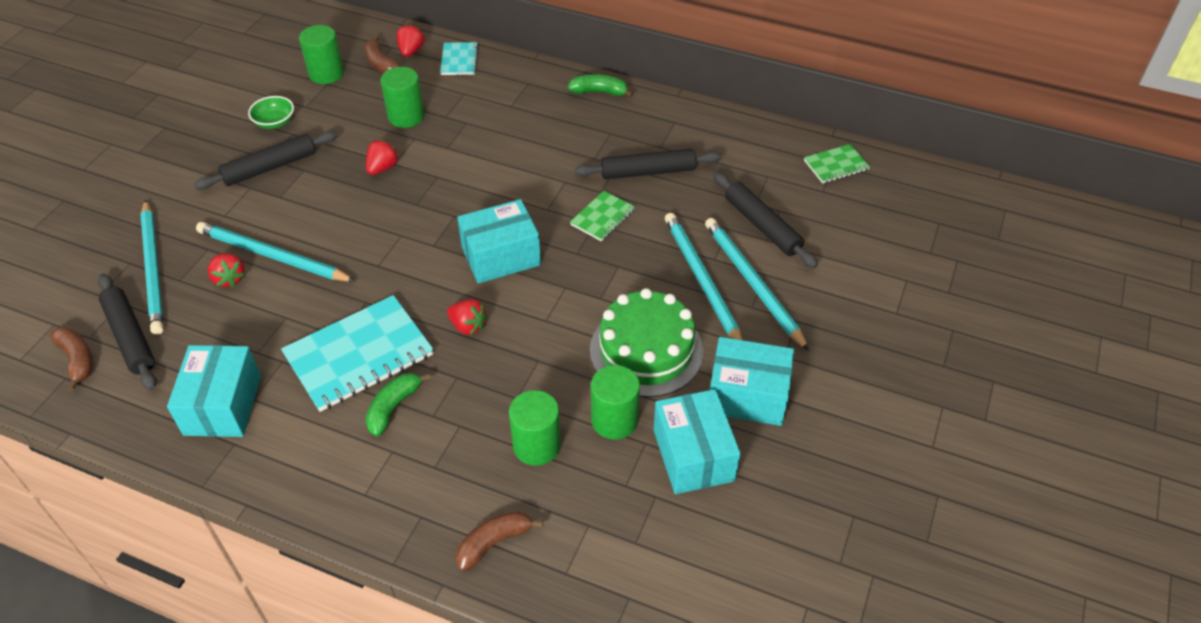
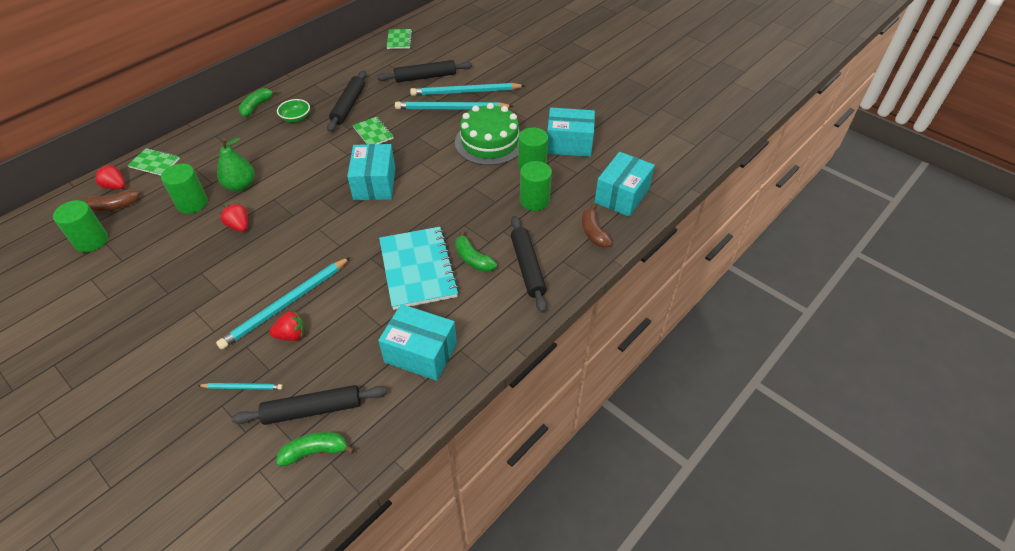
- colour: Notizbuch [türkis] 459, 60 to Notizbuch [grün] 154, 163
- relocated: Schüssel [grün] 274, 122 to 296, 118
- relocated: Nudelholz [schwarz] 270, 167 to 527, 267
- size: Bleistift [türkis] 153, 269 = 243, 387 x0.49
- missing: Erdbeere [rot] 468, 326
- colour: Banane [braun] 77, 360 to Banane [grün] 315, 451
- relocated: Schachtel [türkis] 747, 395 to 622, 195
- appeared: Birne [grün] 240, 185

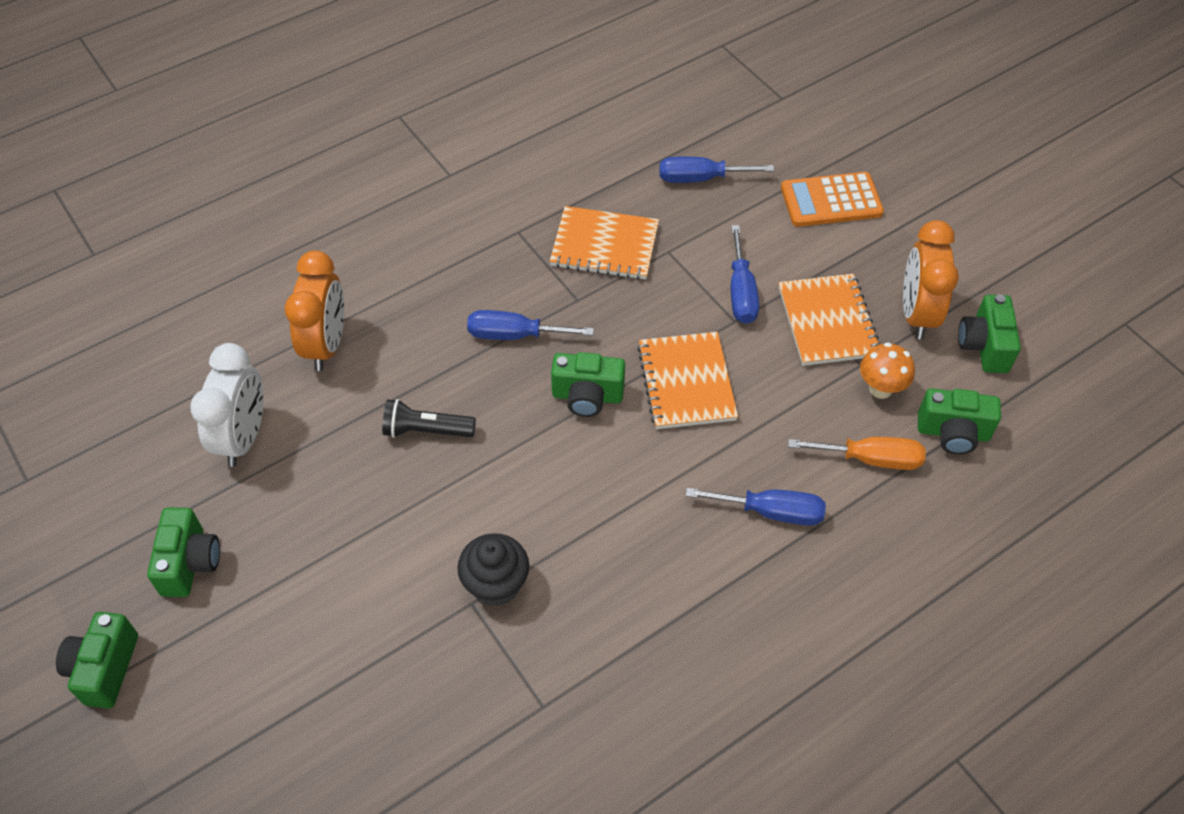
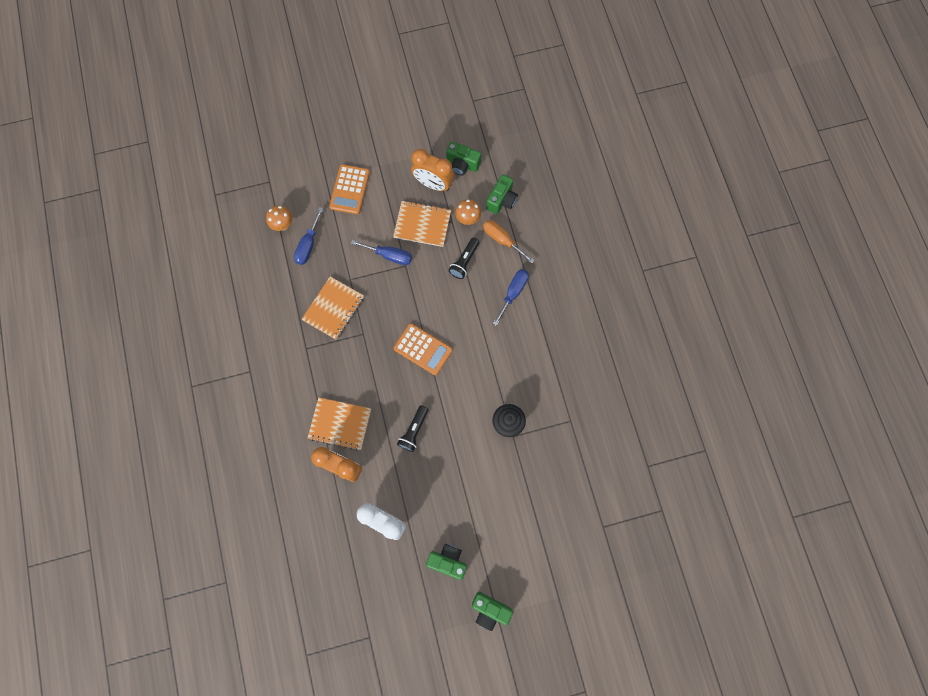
- missing: Schraubenzieher [blau] 514, 335
- relocated: Notizbuch [orange] 686, 382 to 340, 424
- exchanged: Kamera [grün] 587, 396 to Taschenrechner [orange] 423, 349
- spun: Schraubenzieher [orange] 870, 459 = 502, 240 75 degrees counterclockwise
- appeared: Pilz [orange] 283, 225
- appeared: Taschenlampe [schwarz] 464, 261

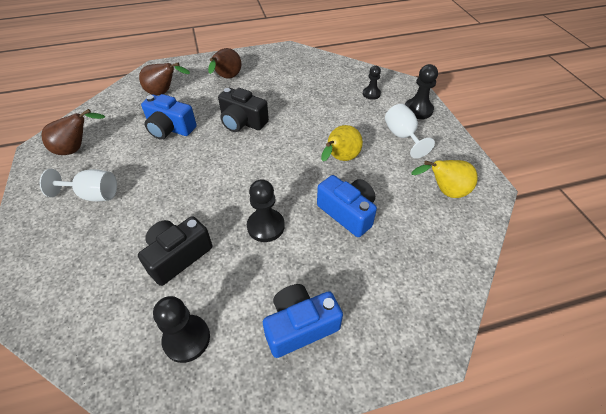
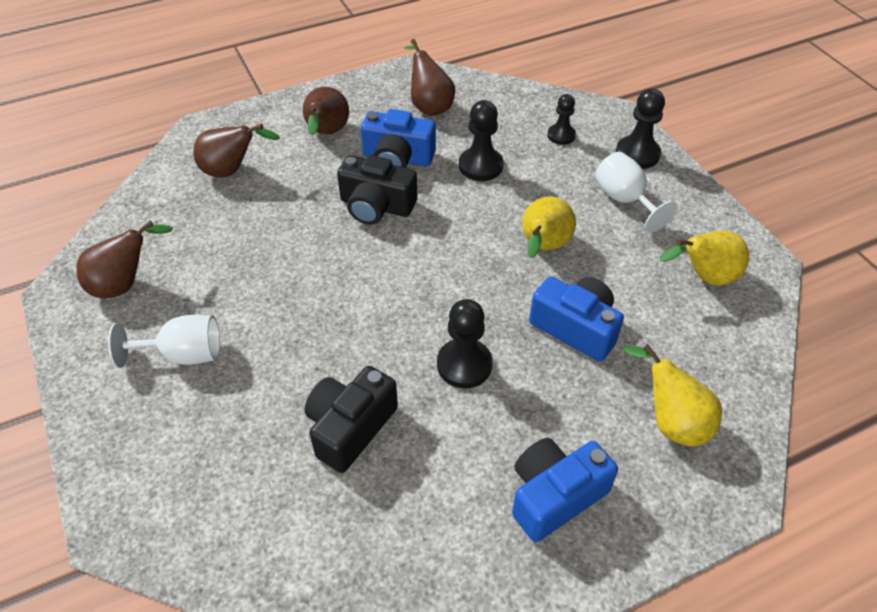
- relocated: Kamera [blau] 170, 128 to 397, 158
- relocated: Bauer [schwarz] 186, 339 to 480, 166
- appeared: Birne [braun] 429, 106
- appeared: Birne [gelb] 671, 422

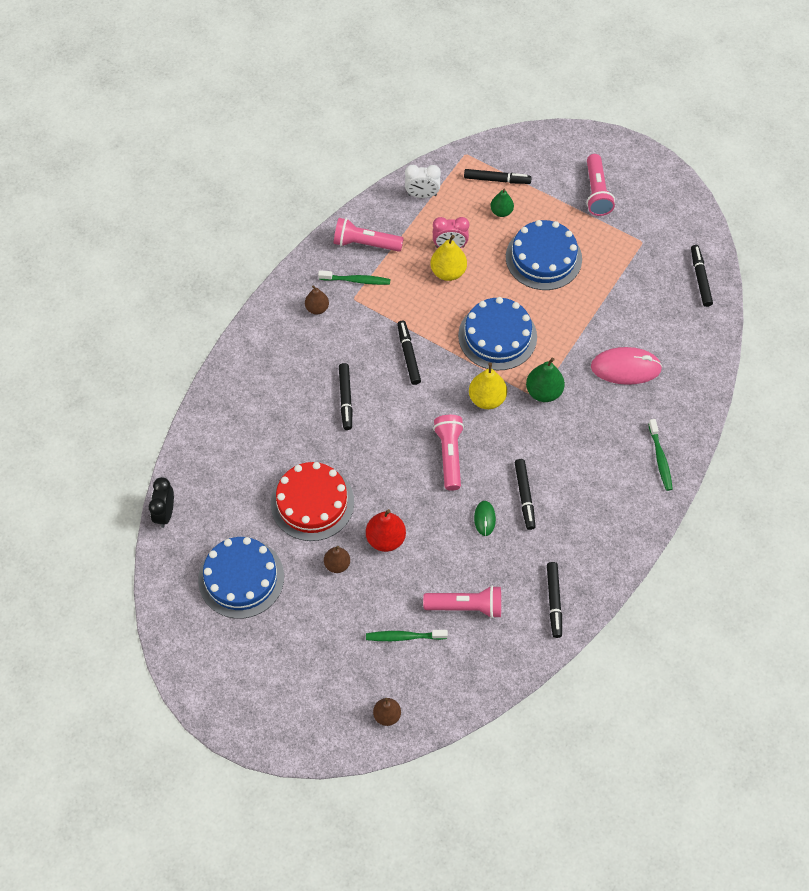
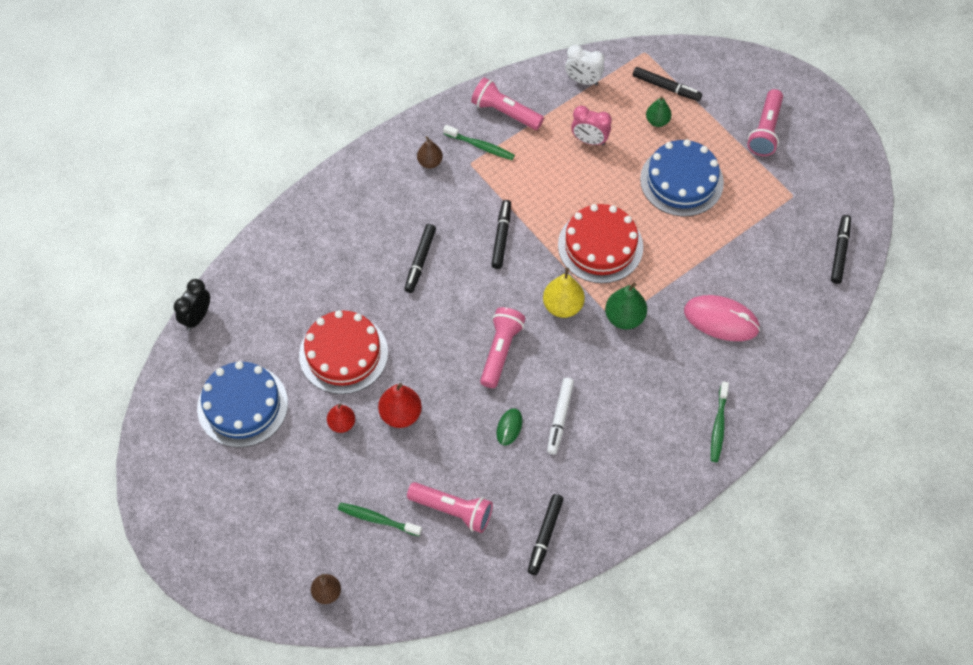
- missing: Birne [gelb] 448, 272
- colour: Kuchen [blau] 497, 336 to Kuchen [rot] 600, 246
- colour: Filzstift [schwarz] 524, 496 to Filzstift [weiß] 559, 418
- colour: Birne [braun] 337, 564 to Birne [rot] 342, 424

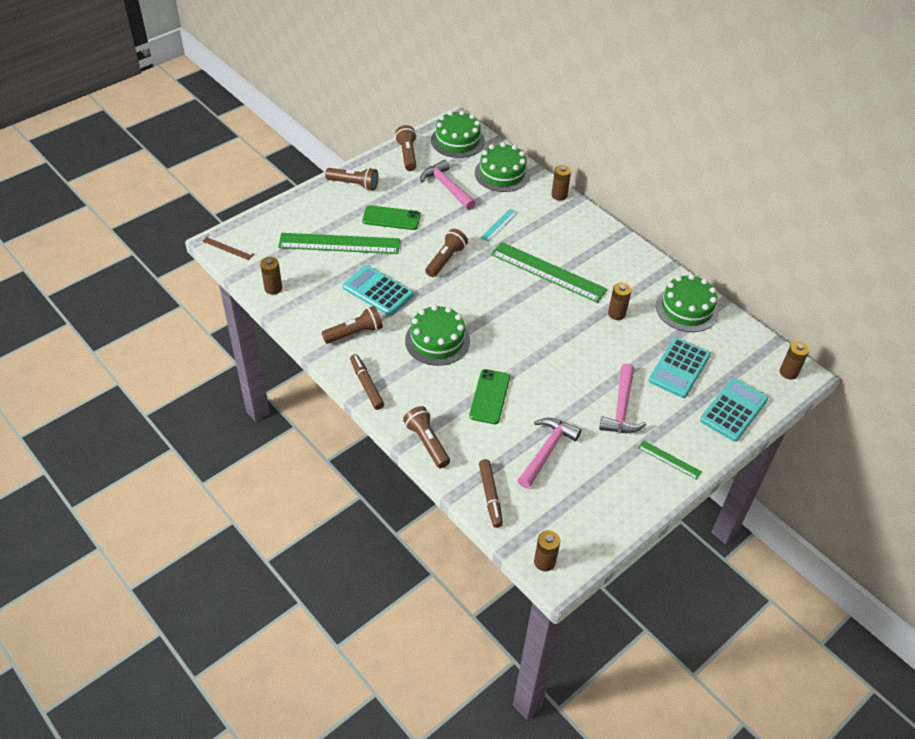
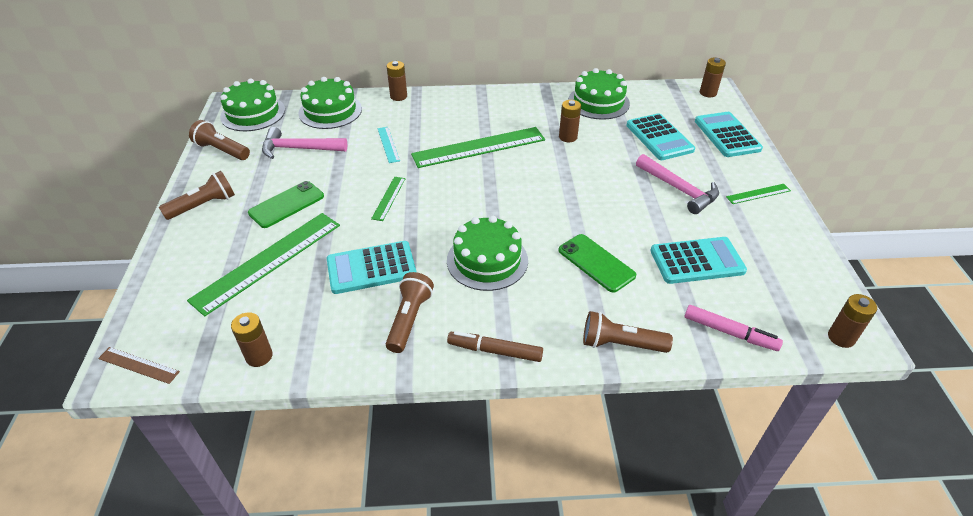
- exchanged: Taschenlampe [braun] 446, 259 to Lineal [grün] 388, 198
- spun: Lineal [braun] 228, 248 = 138, 365 45 degrees clockwise
- exchanged: Hammer [rosa] 546, 451 to Taschenrechner [türkis] 697, 261
- colour: Filzstift [braun] 490, 496 to Filzstift [rosa] 729, 332

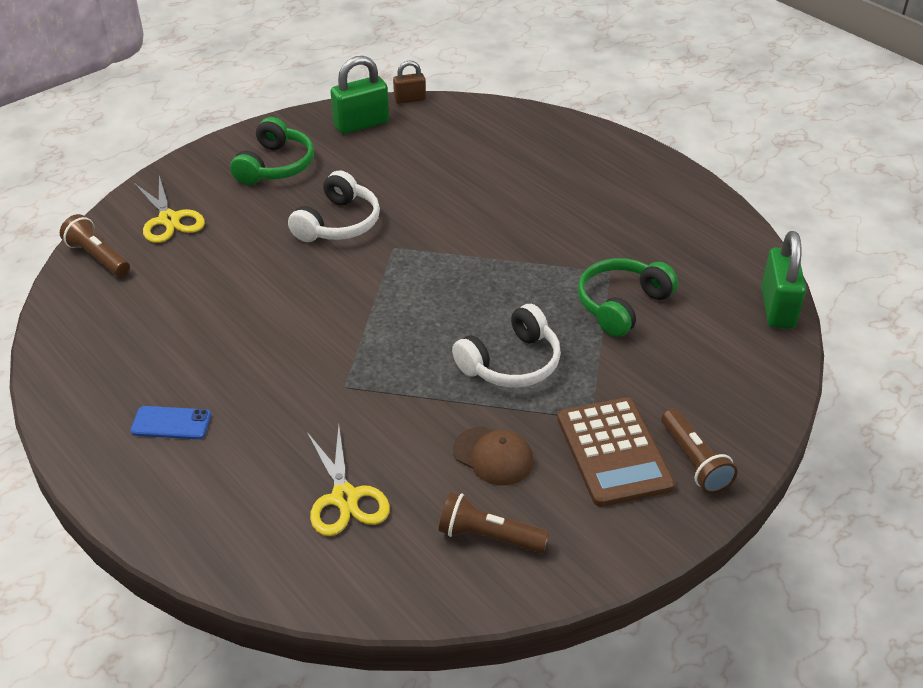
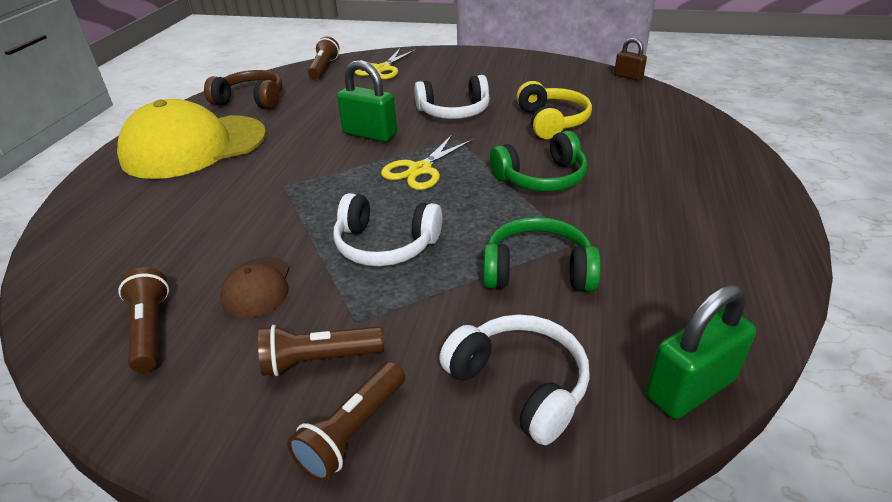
- relocated: Vorhängeschloss [grün] 361, 124 to 370, 134
- relocated: Kopfhörer [grün] 275, 166 to 541, 178
- exchanged: Taschenrechner [braun] 614, 452 to Taschenlampe [braun] 319, 360
- exchanged: Handy [blau] 171, 423 to Kappe [gelb] 194, 147
- relocated: Schere [gelb] 345, 498 to 420, 170
- appeared: Kopfhörer [braun] 251, 100
- appeared: Kopfhörer [gelb] 551, 121
- appeared: Kopfhörer [weiß] 520, 384

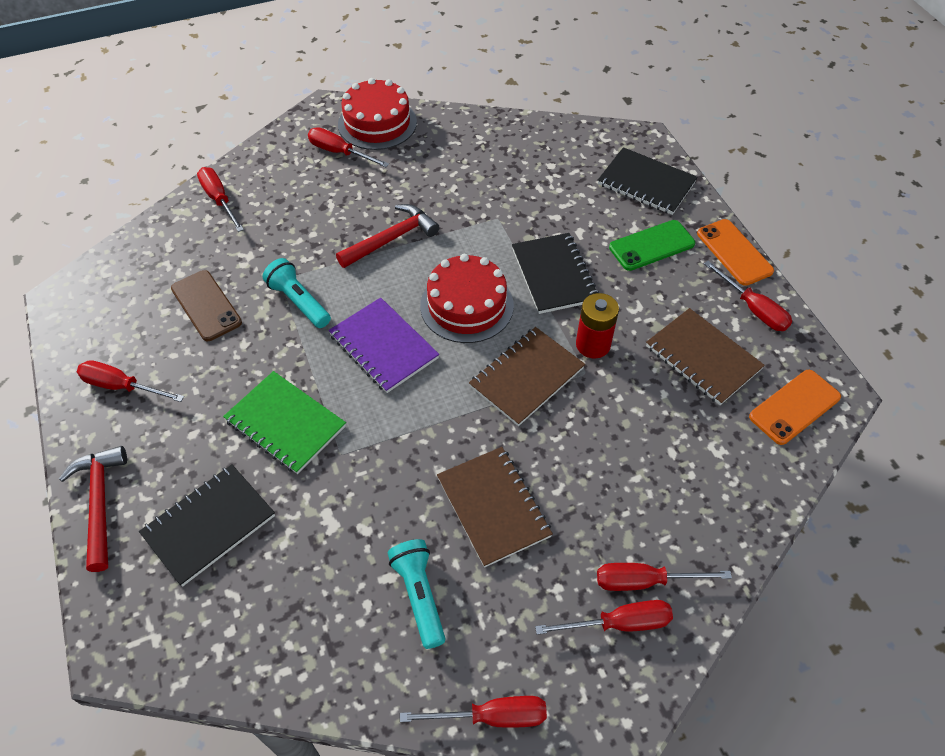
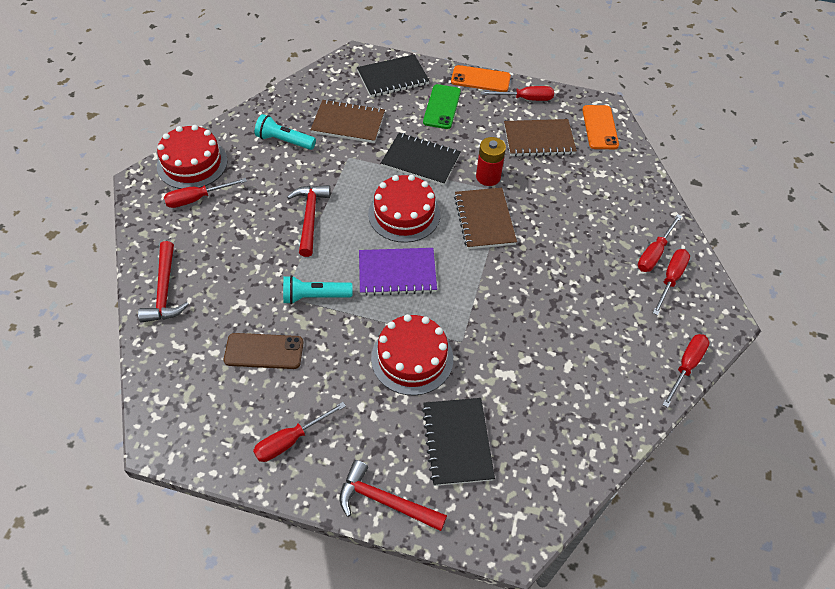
- exchanged: Schraubenzieher [rot] 219, 200 to Hammer [rot] 165, 291
- exchanged: Notizbuch [grün] 285, 424 to Kuchen [rot] 412, 358
- relocated: Notizbuch [braun] 493, 507 to 348, 123
- relocated: Taschenlampe [türkis] 419, 595 to 284, 141

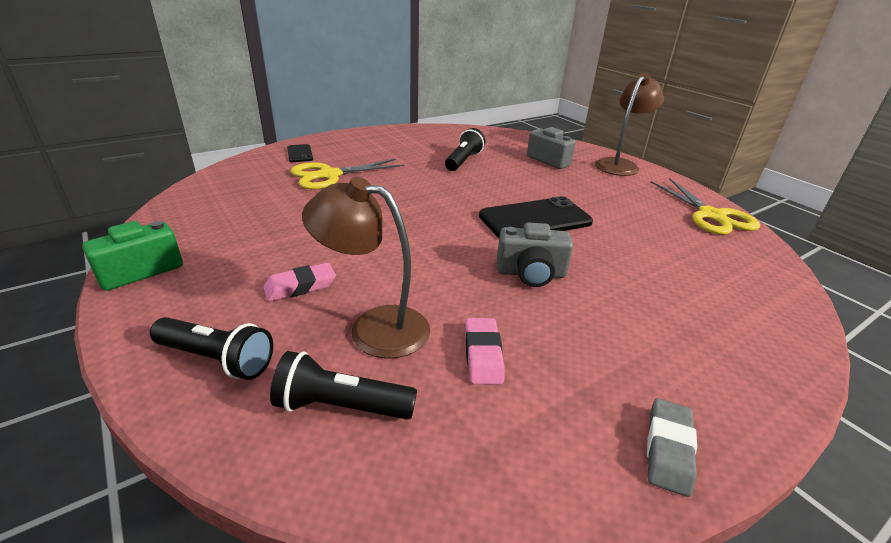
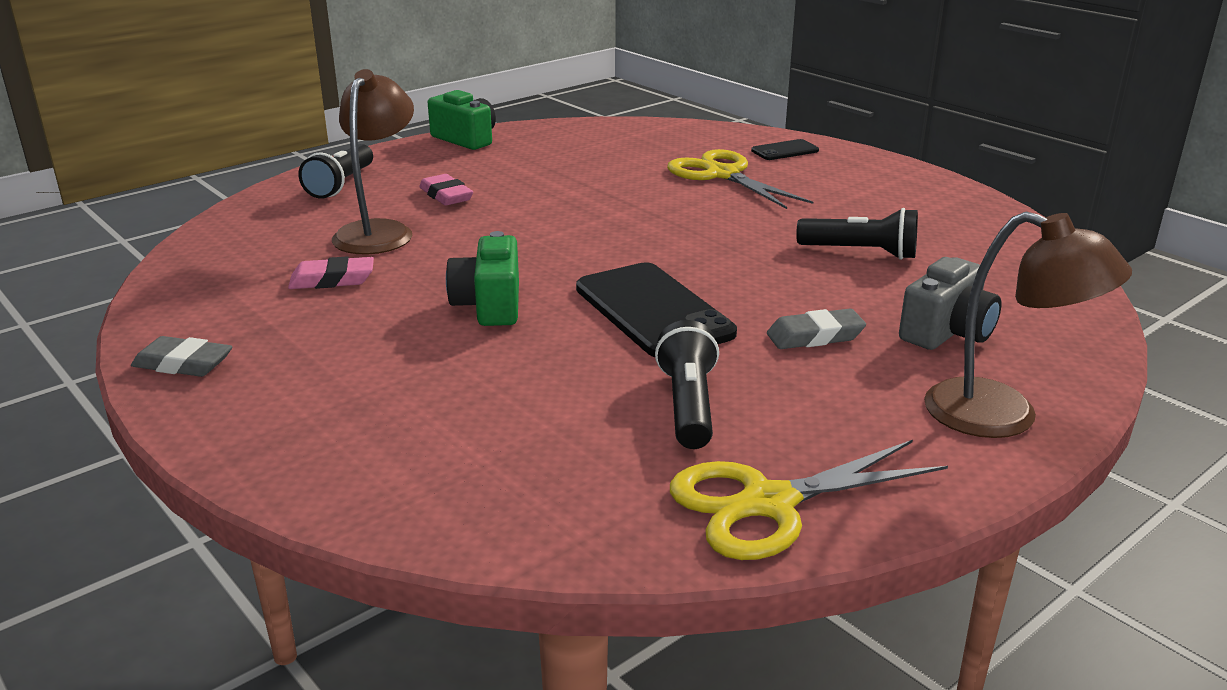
- colour: Kamera [grau] 531, 273 to Kamera [grün] 489, 305
- relocated: Taschenlampe [schwarz] 341, 406 to 688, 405
- appeared: Radiergummi [grau] 815, 336

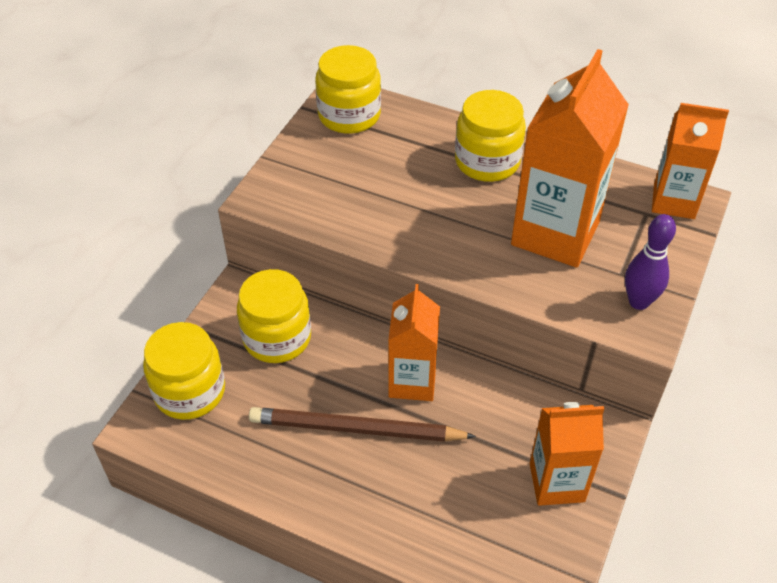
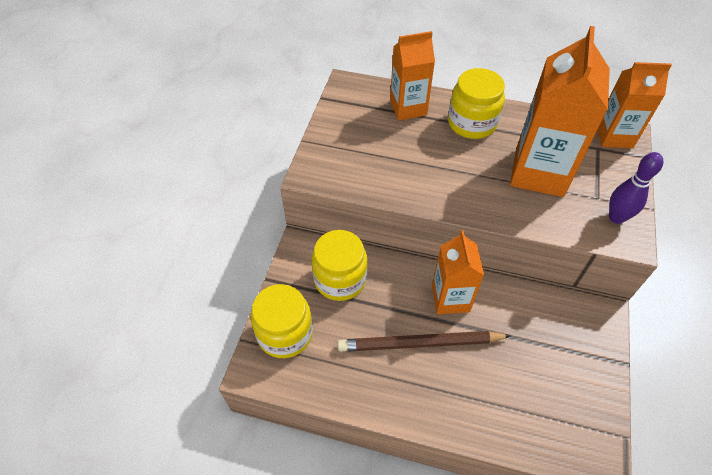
- missing: Einmachglas [gelb] 349, 115
- relocated: Getränkekarton [orange] 556, 482 to 408, 108

